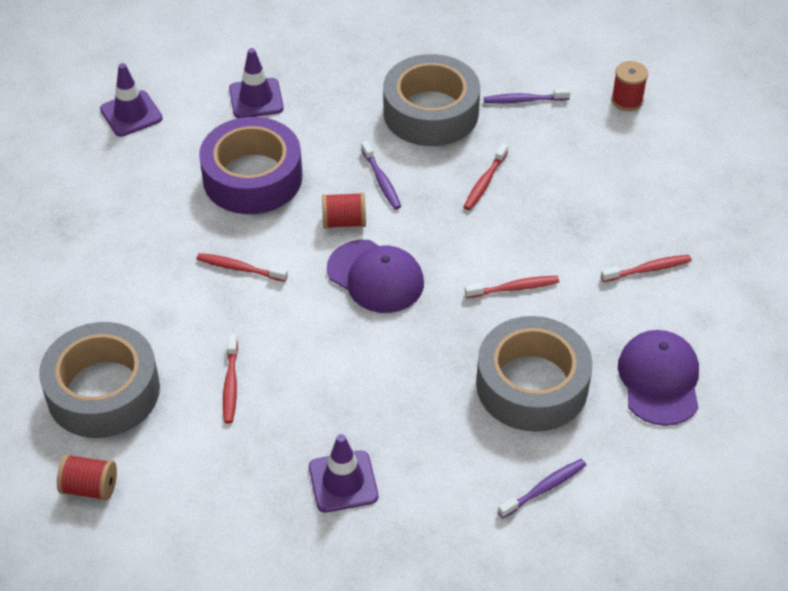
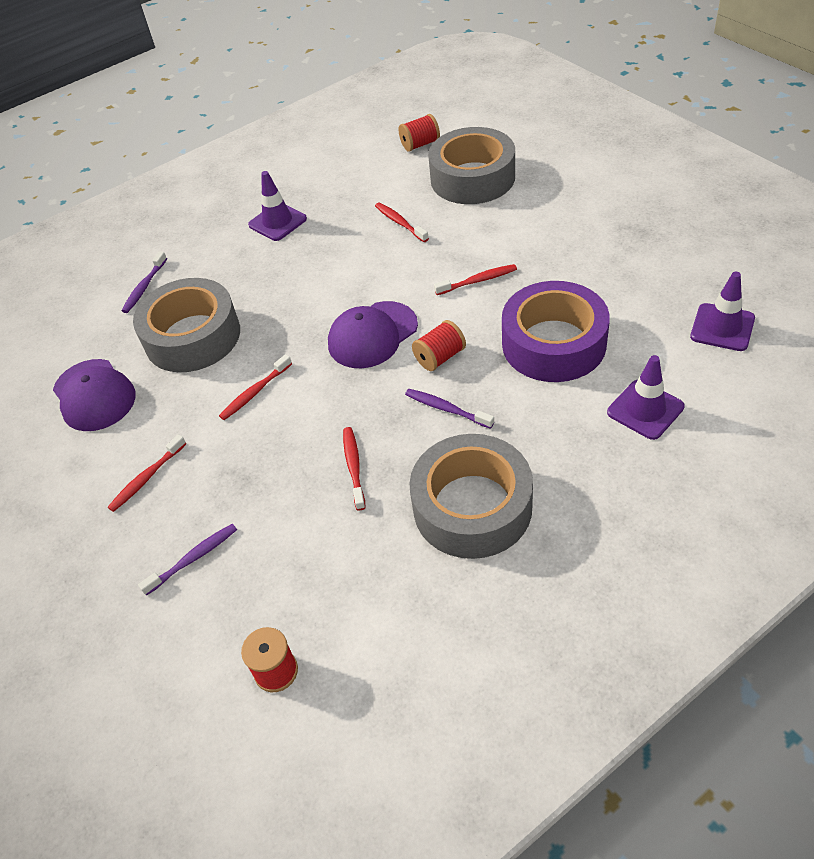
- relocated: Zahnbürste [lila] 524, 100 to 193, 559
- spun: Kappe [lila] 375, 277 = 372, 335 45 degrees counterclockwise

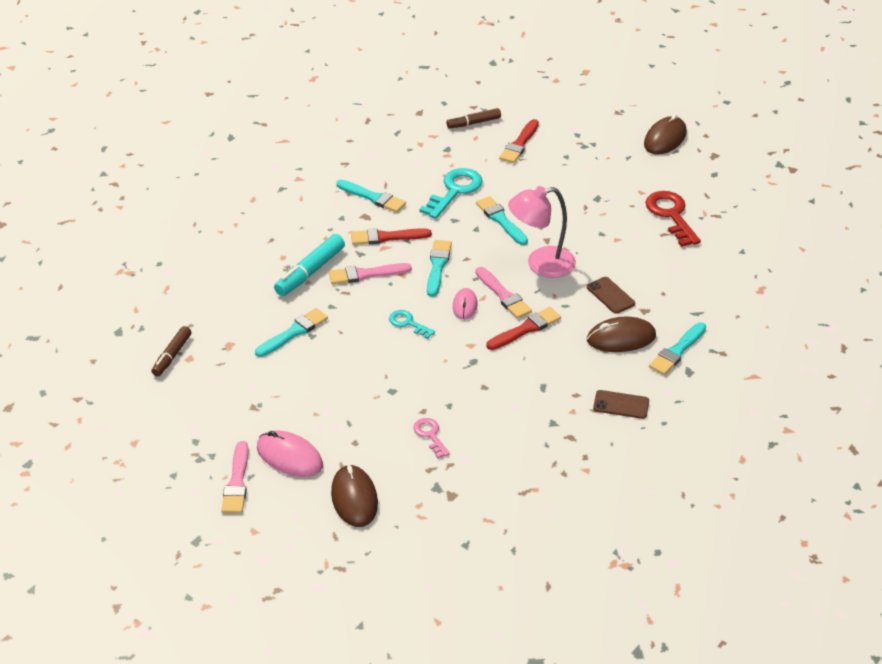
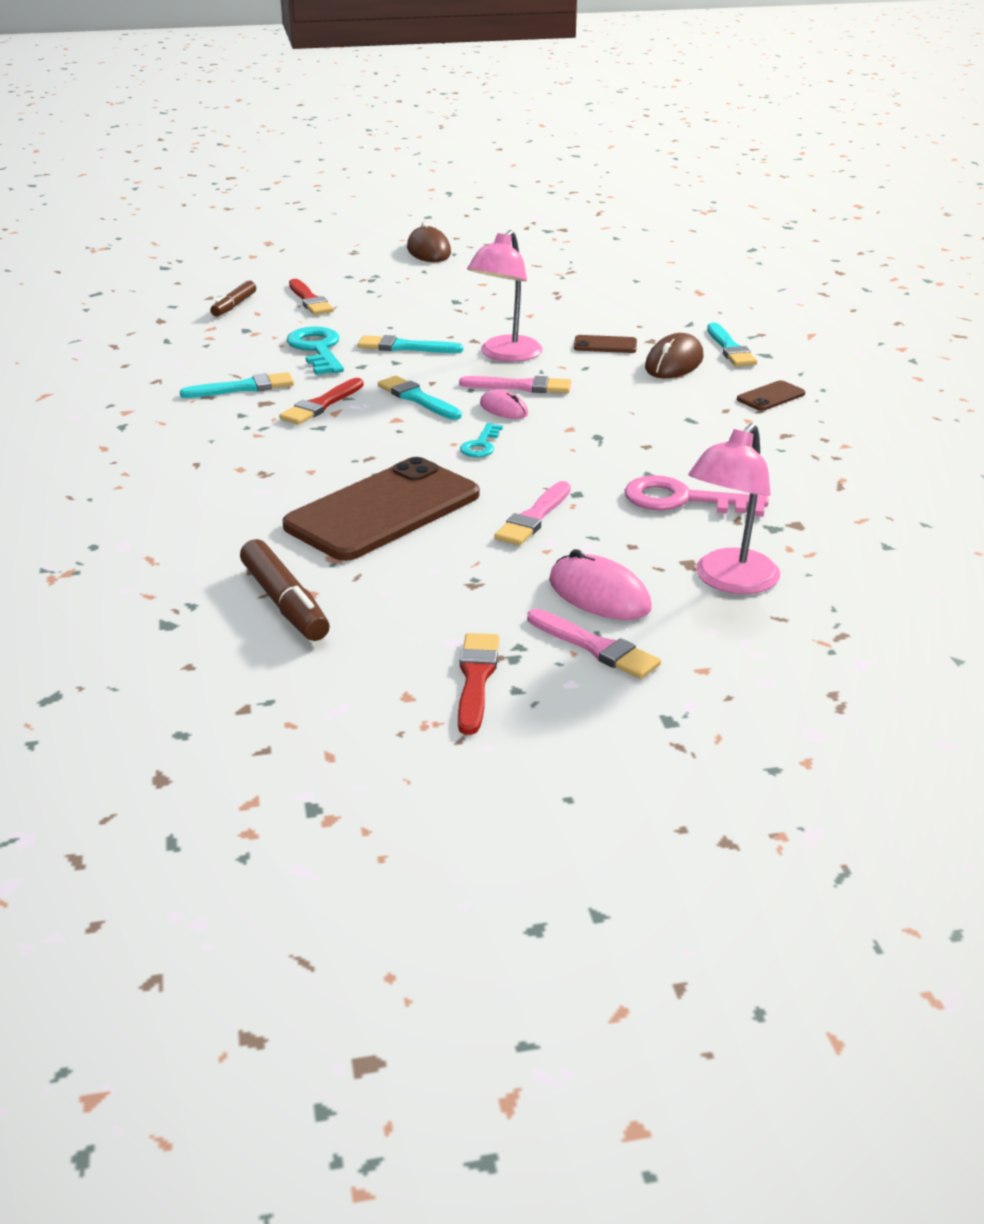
- missing: Schlüssel [rot] 671, 215
- missing: Filzstift [türkis] 310, 272
- relocated: Pinsel [rosa] 365, 274 to 533, 518
- relocated: Pinsel [rot] 526, 329 to 476, 679
- exchanged: Pinsel [türkis] 293, 332 to Handy [braun] 383, 510
- spun: Schlüssel [türkis] 408, 323 = 481, 445 60 degrees counterclockwise
- size: Filzstift [braun] 172, 356 = 285, 603 x1.51
- size: Schlüssel [rosa] 430, 435 = 682, 500 x1.80
- spun: Computermaus [rosa] 289, 457 = 599, 594 60 degrees clockwise
- exchanged: Computermaus [braun] 354, 498 to Lampe [rosa] 729, 581

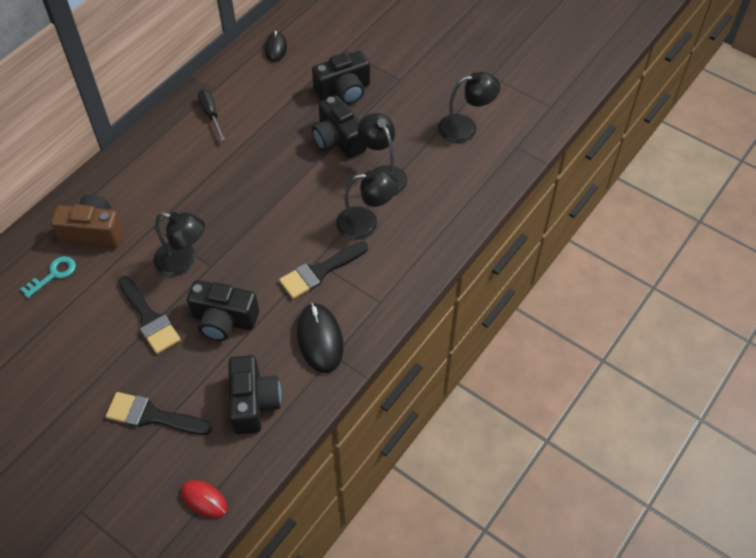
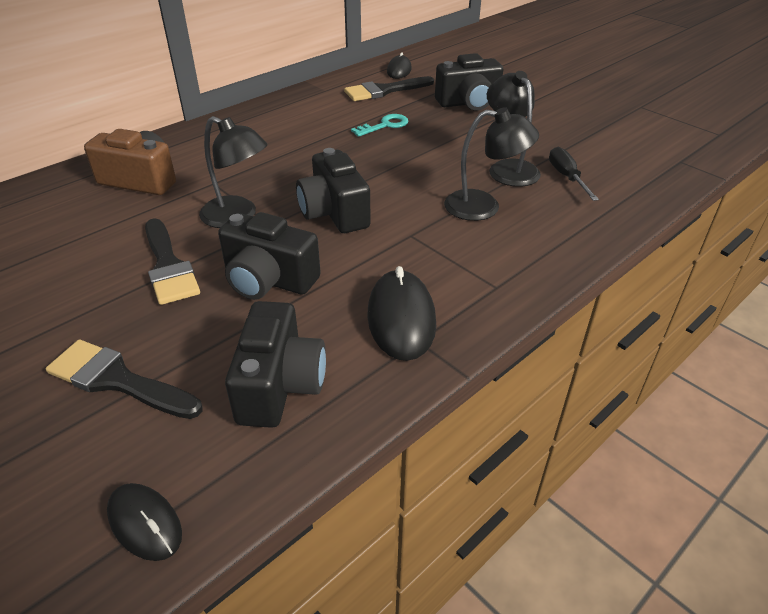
- missing: Lampe [schwarz] 465, 127
- relocated: Schraubenzieher [schwarz] 211, 114 to 566, 177
- relocated: Kamera [schwarz] 338, 140 to 334, 212
- relocated: Pinsel [schwarz] 319, 272 to 384, 91
- relocated: Schlüssel [türkis] 53, 274 to 385, 125
- colour: Computermaus [rot] 204, 500 to Computermaus [schwarz] 145, 523

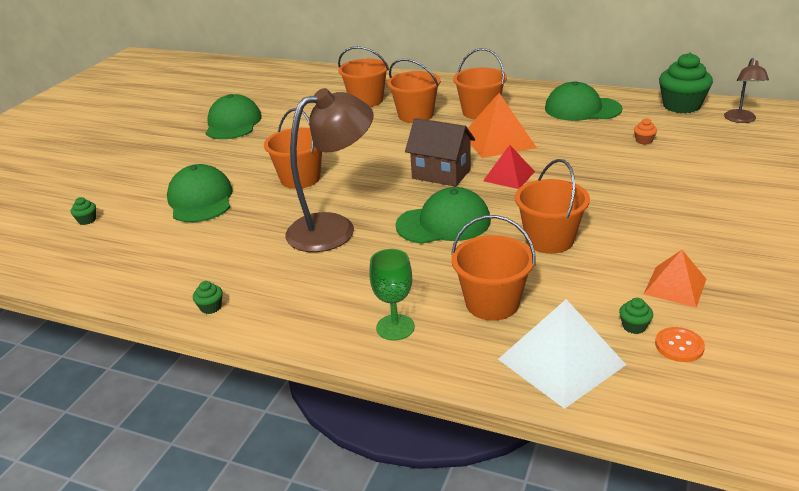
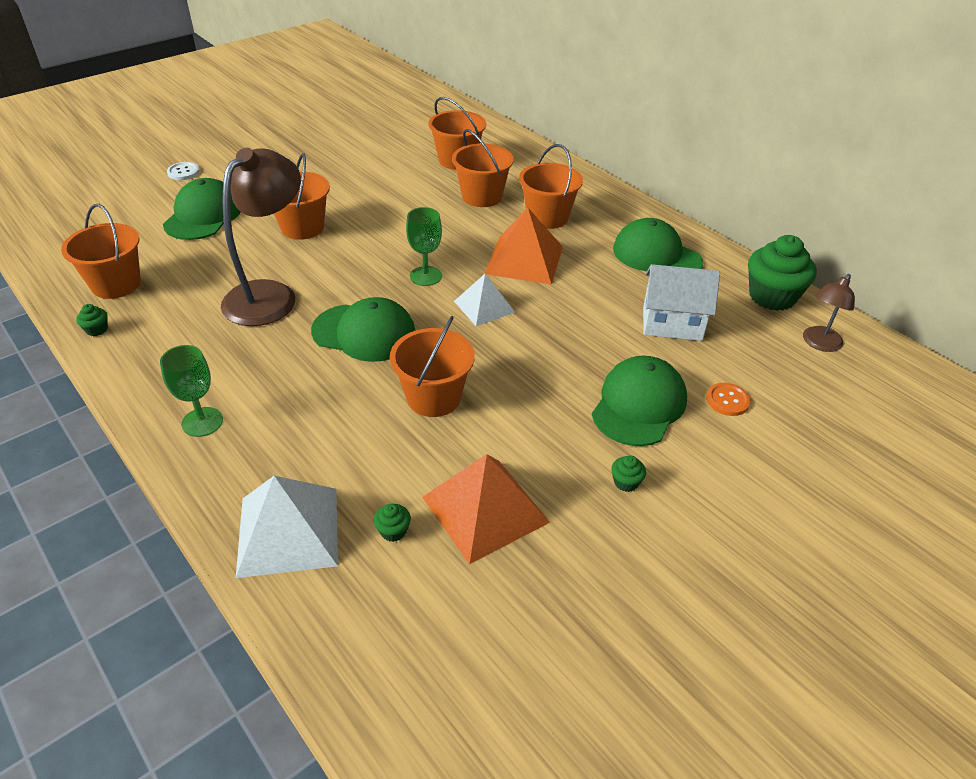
- spun: Lampe [braun] 334, 228 = 270, 295 60 degrees counterclockwise
- relocated: Kappe [grün] 233, 123 to 639, 405
- exchanged: Haus [braun] 441, 174 to Kelch [grün] 426, 276
- exchanged: Muffin [orange] 644, 141 to Haus [weiß] 672, 324
- colour: Pyramide [rot] 509, 176 to Pyramide [weiß] 484, 306
- relocated: Muffin [grün] 87, 220 to 626, 482
- relocated: Eimer [orange] 492, 303 to 116, 284
- size: Pyramide [orange] 675, 286 = 485, 509 x1.59
- relocated: Knopf [orange] 679, 346 to 727, 400
- appeared: Knopf [weiß] 183, 172

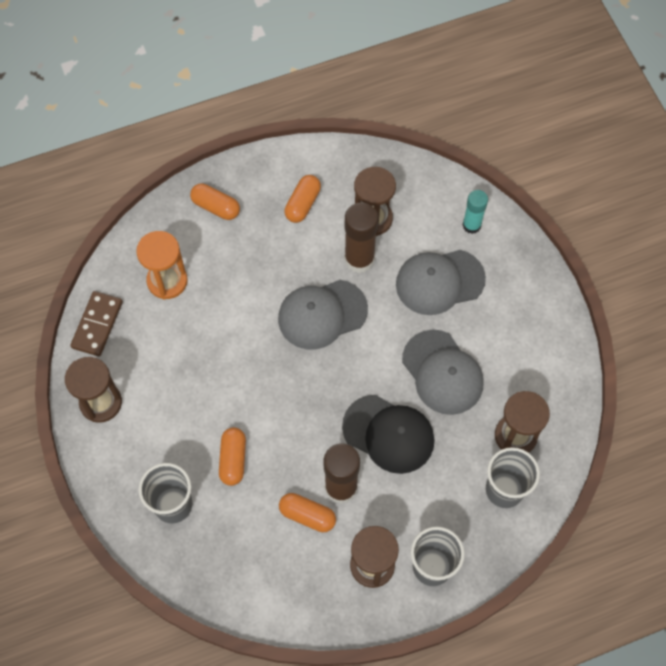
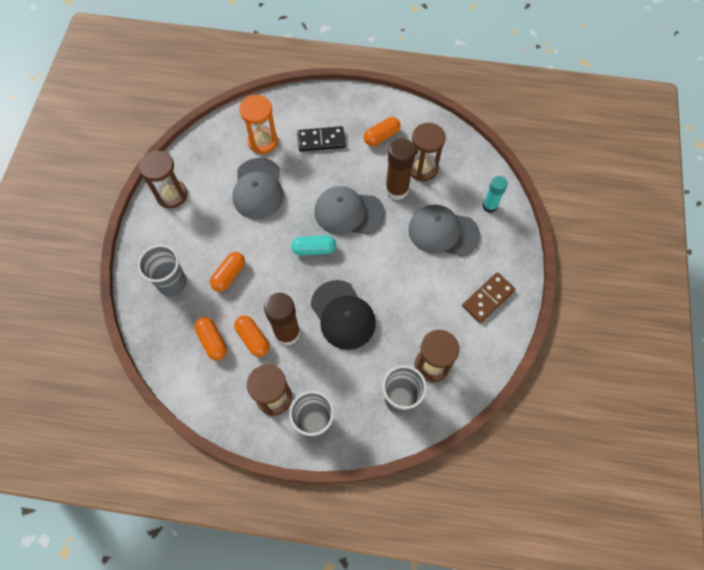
- relocated: Kapsel [orange] 216, 207 to 212, 341
- relocated: Dominostein [braun] 97, 325 to 488, 298
- relocated: Kappe [grau] 442, 372 to 258, 189
- appeared: Dominostein [schwarz] 321, 140
- appeared: Kapsel [türkis] 314, 249

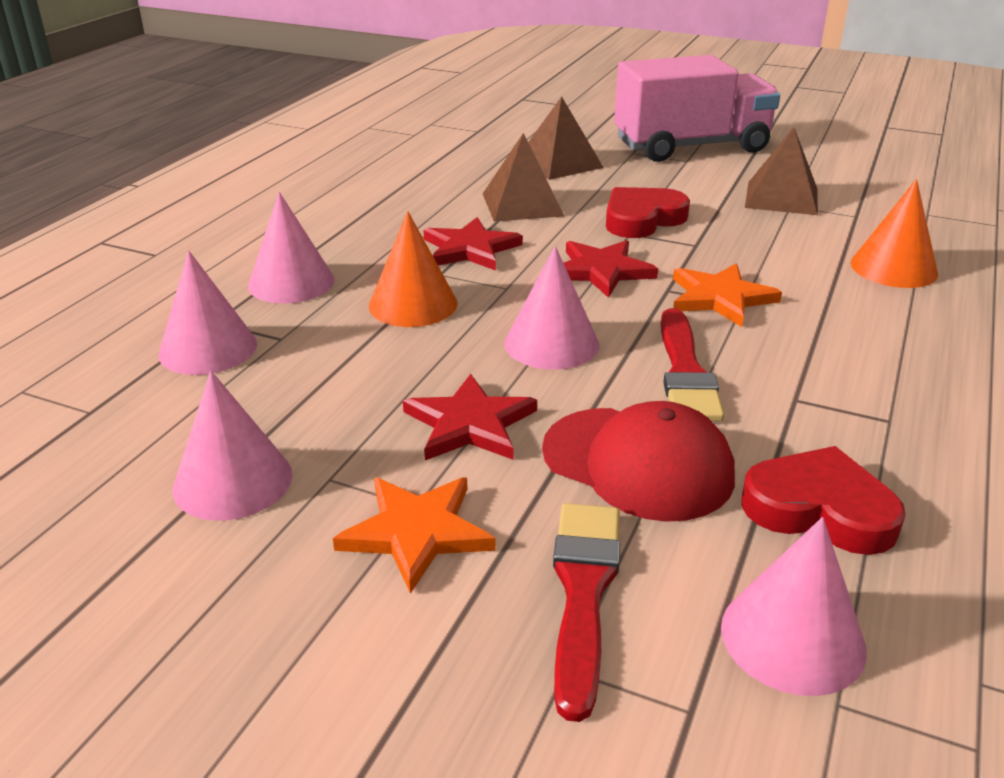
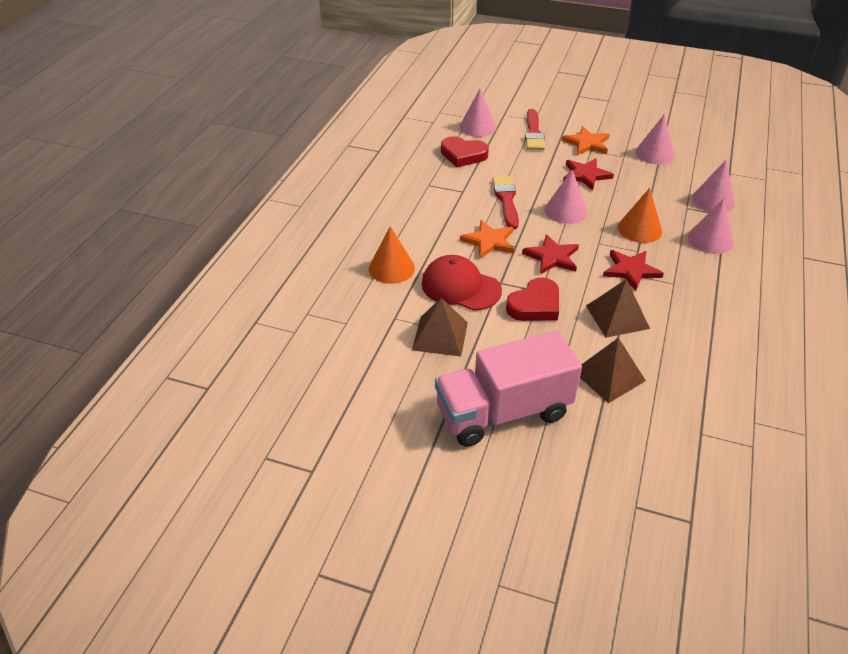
- relocated: Kappe [rot] 638, 463 to 460, 287

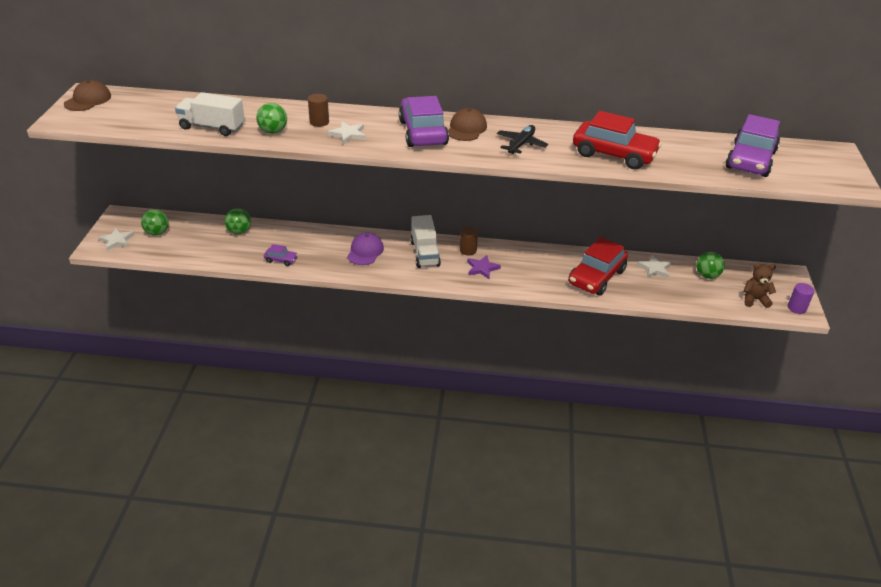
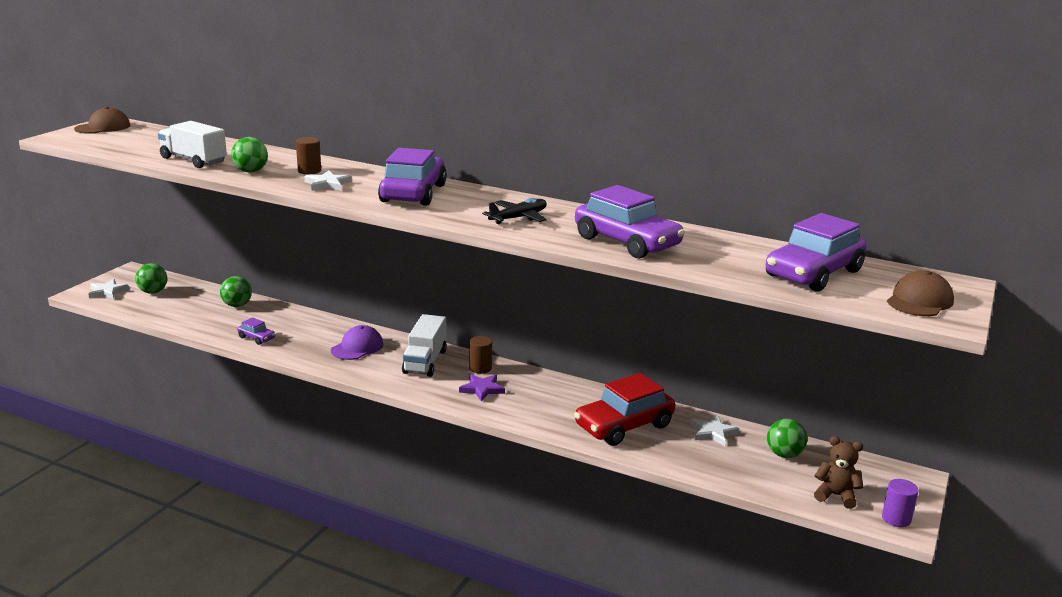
- relocated: Kappe [braun] 466, 129 to 919, 301
- colour: Auto [rot] 614, 154 to Auto [lila] 627, 242

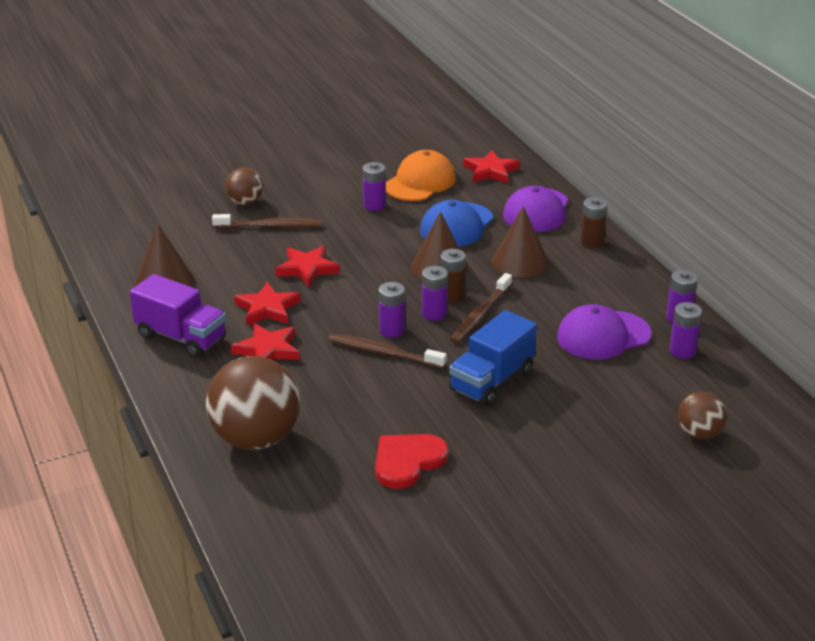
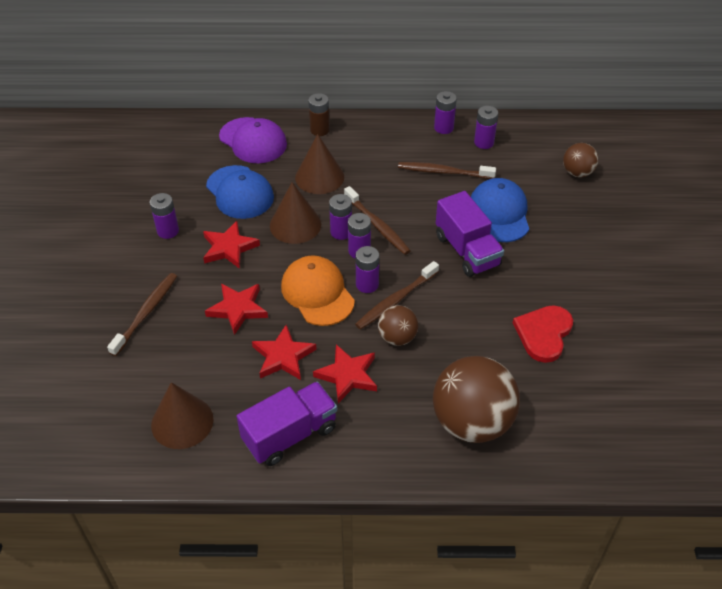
- relocated: Kappe [orange] 420, 182 to 317, 293
- relocated: Stern [rot] 490, 171 to 229, 248
- relocated: Ball [braun] 245, 202 to 397, 337
- colour: Batterie [braun] 452, 296 to Batterie [lila] 341, 232
- exchanged: Kappe [lila] 603, 335 to Zahnbürste [braun] 443, 172
- colour: Lastwagen [blau] 491, 381 to Lastwagen [lila] 467, 251
- spun: Herz [rot] 407, 461 = 543, 334 45 degrees clockwise
- appeared: Kappe [blau] 499, 213

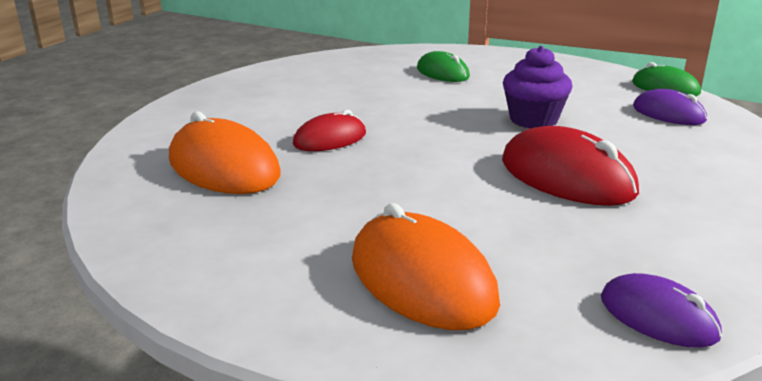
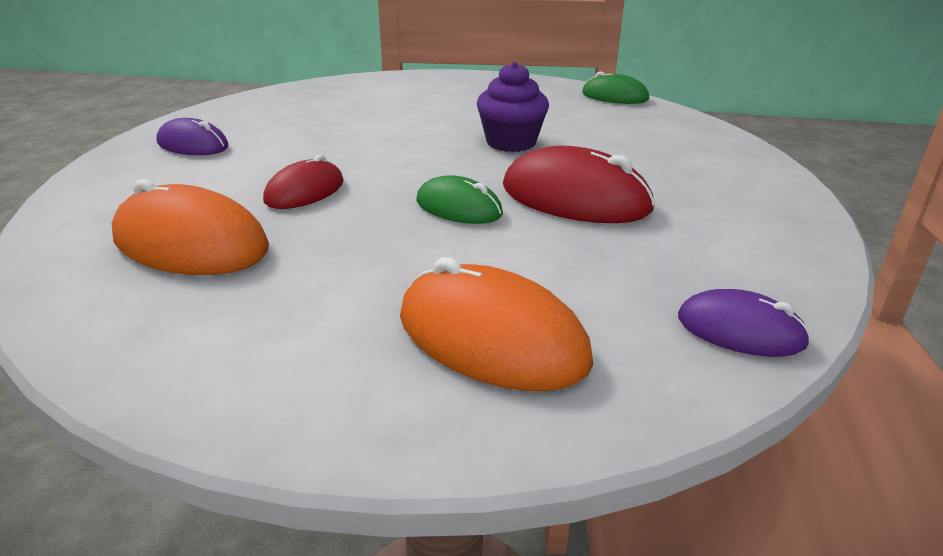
- relocated: Computermaus [grün] 442, 73 to 459, 207
- relocated: Computermaus [lila] 668, 114 to 193, 144

